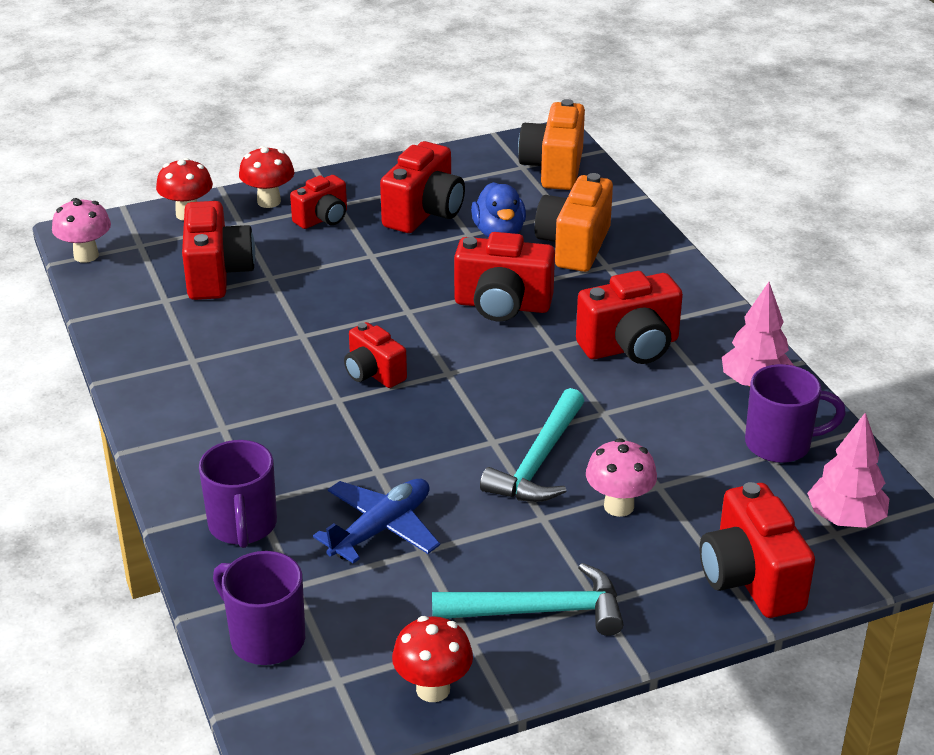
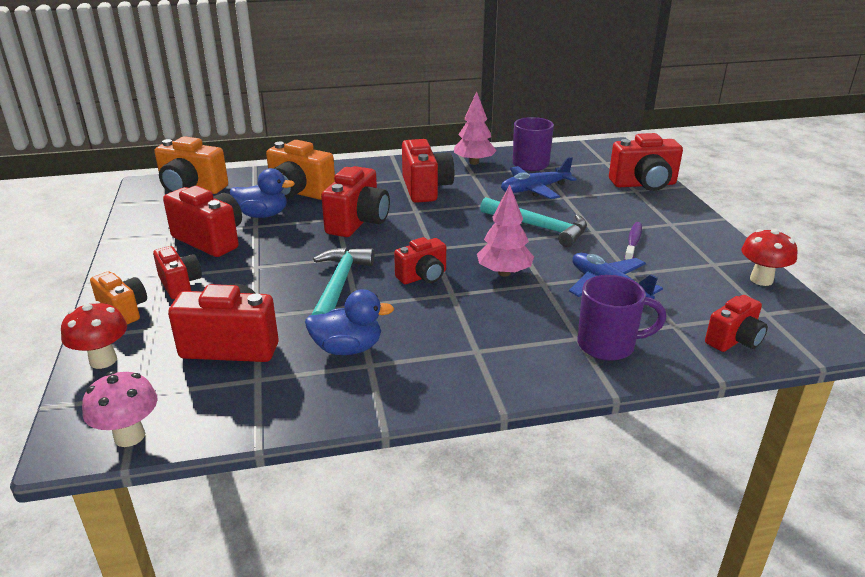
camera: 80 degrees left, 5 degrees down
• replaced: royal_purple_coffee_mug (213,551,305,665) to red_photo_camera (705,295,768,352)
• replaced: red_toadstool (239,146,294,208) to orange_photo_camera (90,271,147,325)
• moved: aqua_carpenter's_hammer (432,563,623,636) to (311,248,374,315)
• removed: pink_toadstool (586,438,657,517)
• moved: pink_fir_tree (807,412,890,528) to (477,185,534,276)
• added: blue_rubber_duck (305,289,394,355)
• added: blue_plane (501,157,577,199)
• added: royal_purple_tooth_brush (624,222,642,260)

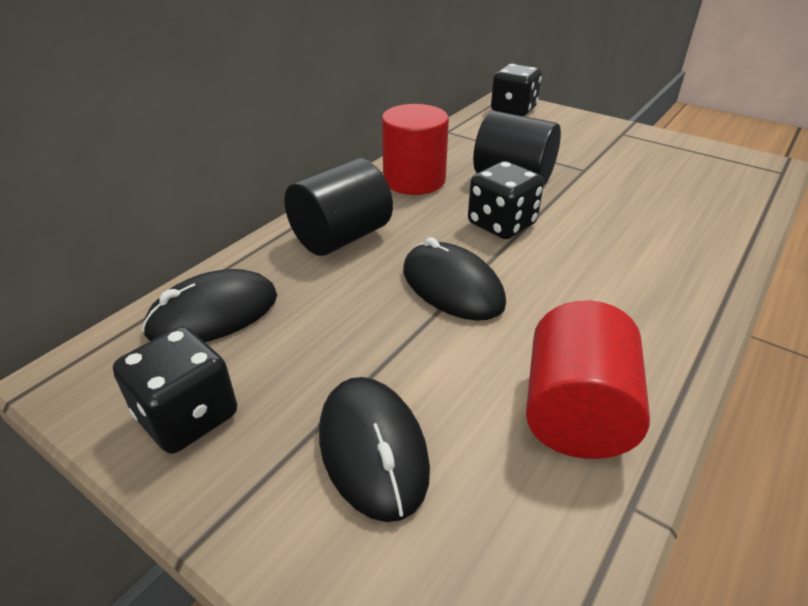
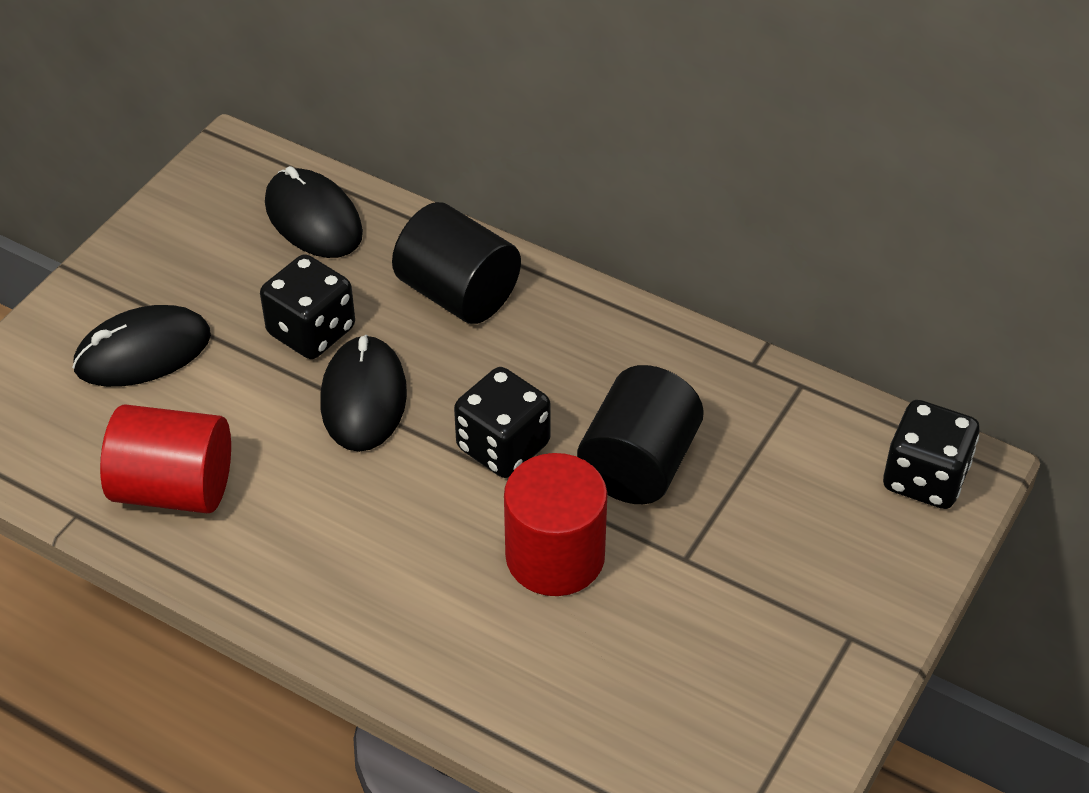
camera: 85 degrees right, 10 degrees up
• moved: jet-black_game_die (113,326,237,454) to (260,254,355,359)
• moved: red_solid_cylinder (382,104,449,195) to (504,453,608,596)
• turned: jet-black_mouse (403,237,506,321) = (320,335,407,452) 45 degrees counterclockwise

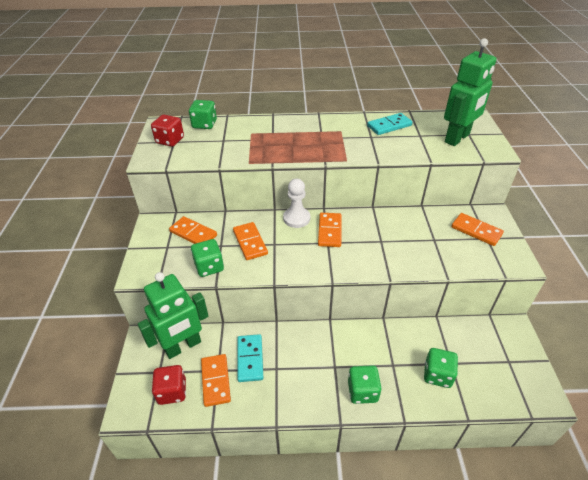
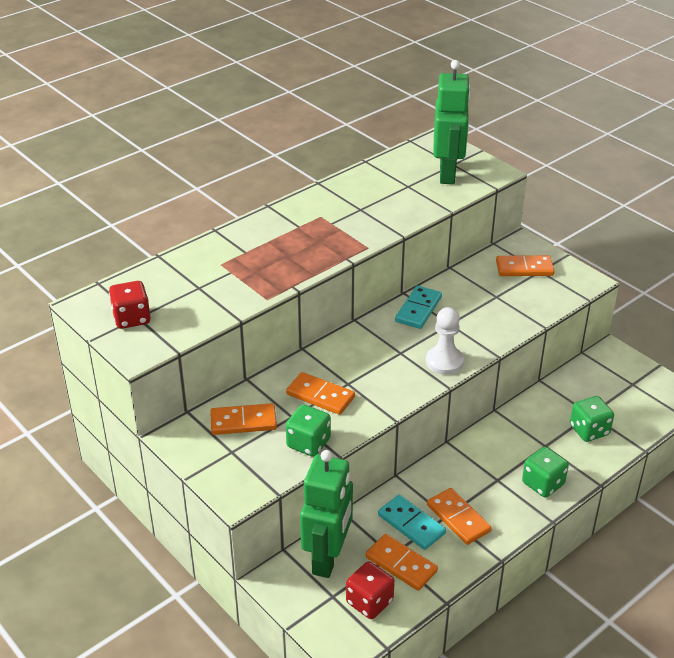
camera: 40 degrees left, 5 degrees down
• removed: leaf-green_game_die (189,100,217,129)
• moved: white_game_pawn (283,179,310,228) to (426,307,464,375)
• moved: orange_domino_piece (318,213,342,247) to (427,488,492,545)
• moved: aqua_domino_piece (367,113,413,135) to (395,286,442,329)

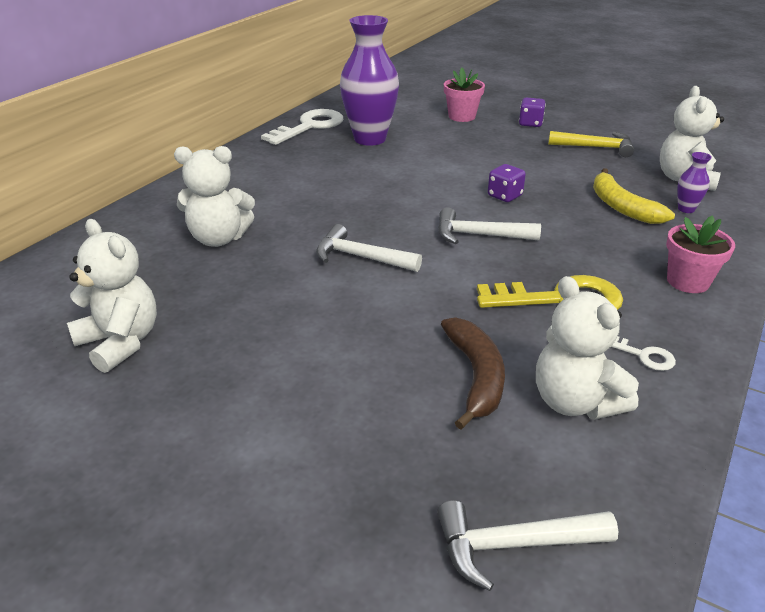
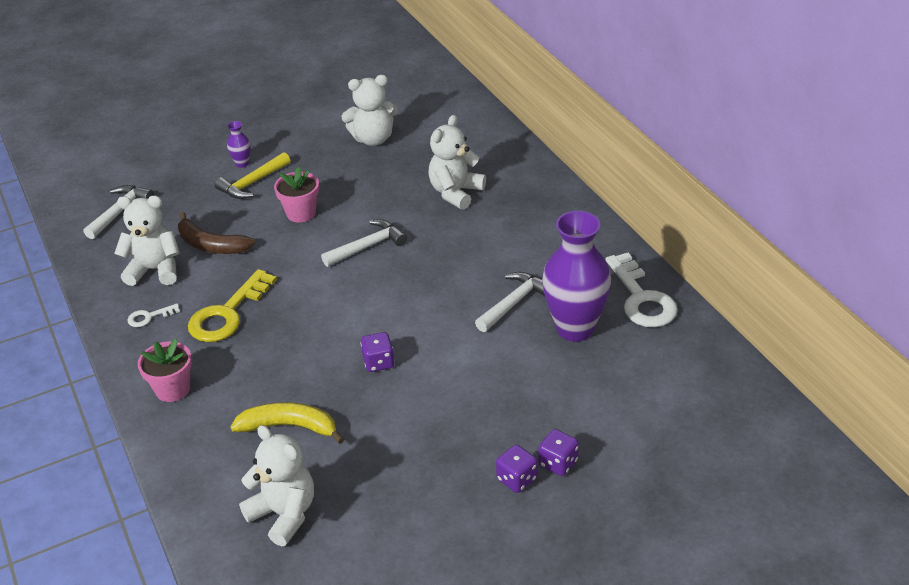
camera: 125 degrees right, 5 degrees up
• moved: white_carpenter's_hammer (438,207,541,244) to (475,272,545,332)
• moved: pink_flower_pot (444,68,485,122) to (274,167,319,223)
• moved: yellow_carpenter's_hammer (548,131,634,157) to (215,152,291,199)
• moved: royal_purple_flower_vase (677,152,712,213) to (227,121,251,168)
• added: royal_purple_game_die (539,429,579,476)

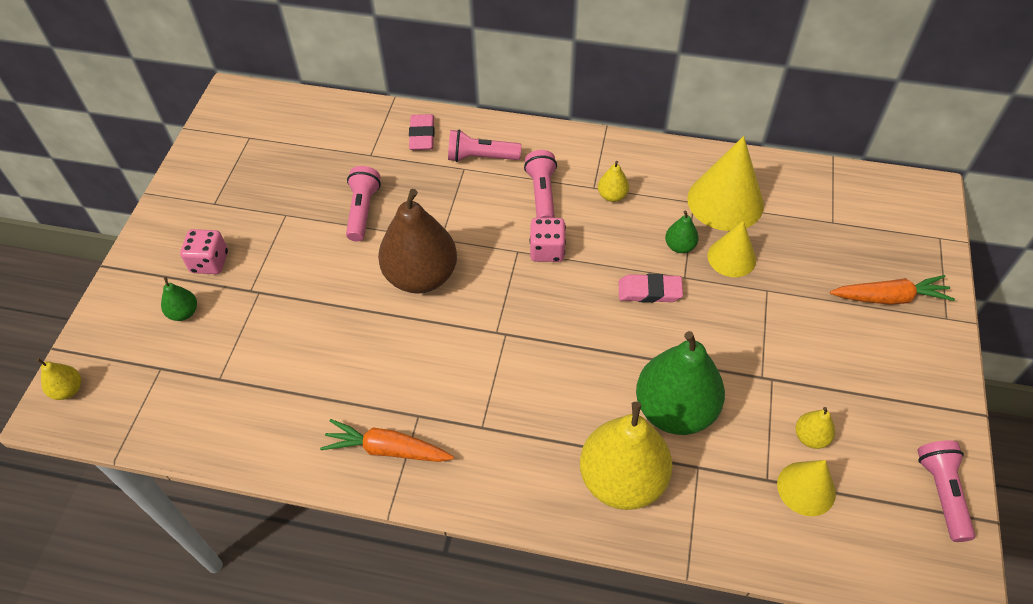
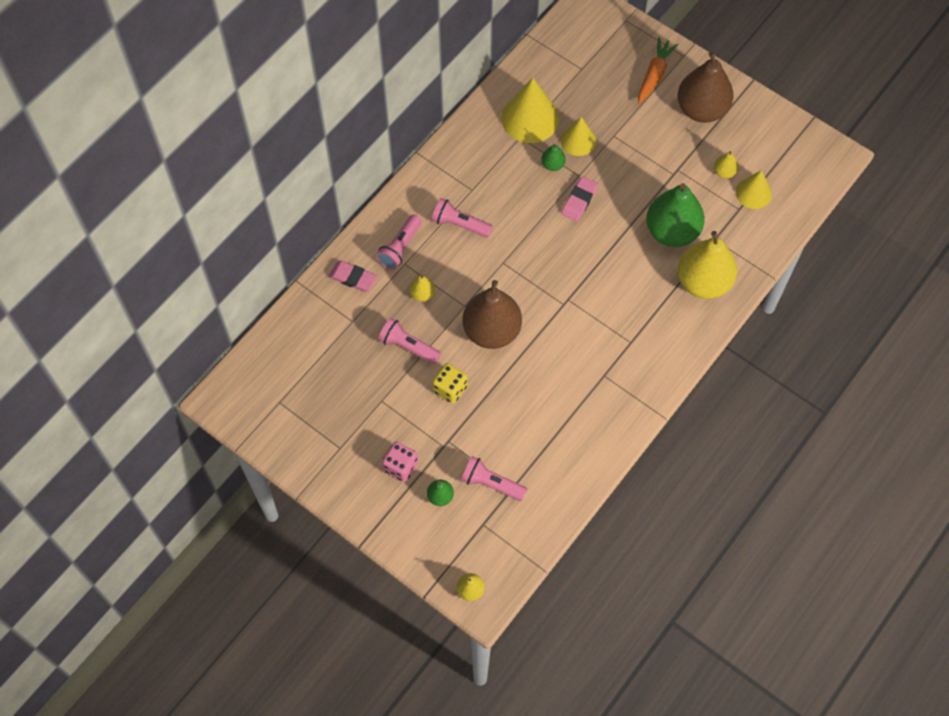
camera: 65 degrees left, 10 degrees up
• removed: orange_carrot (320,419,454,462)
• removed: pink_game_die (530,218,566,262)
• moved: yellow_pear_fruit (598,161,629,202) to (410,274,435,302)
• moved: pink_pocket_torch (917,441,975,542) to (461,456,527,501)
• added: yellow_game_die (432,363,467,403)
• added: dark_brown_pear_fruit (677,51,734,123)

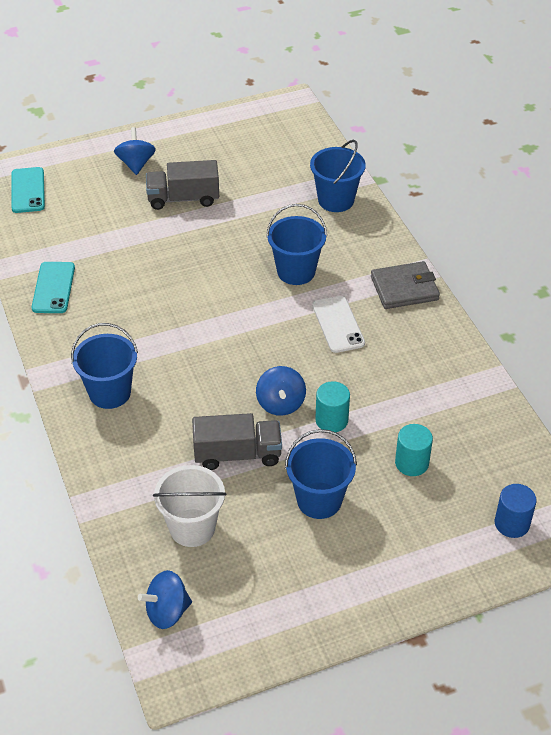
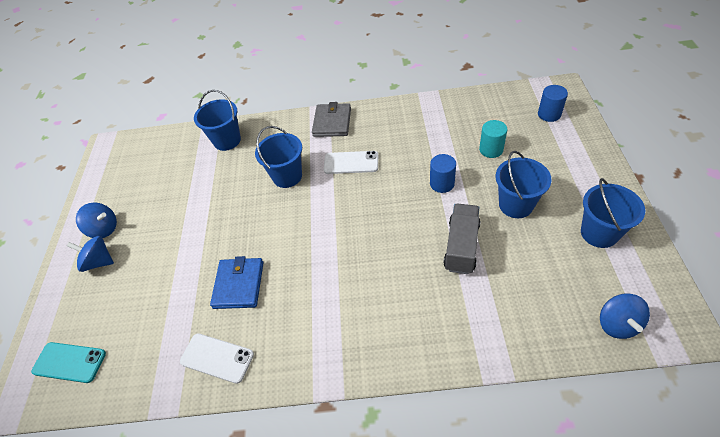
camera: 65 degrees left, 5 degrees up
• recoloured: aqua_phone (32,262,75,313) to white_phone (180,333,254,384)
• moved: blue_sand_bucket (71,323,138,409) to (581,178,645,248)
• removed: gray_lorry (146,160,219,210)
• removed: white_sand_bucket (153,465,226,547)
• moved: blue_whirligig (256,366,306,416) to (76,202,117,238)
• recoloured: aqua_solid_cylinder (315,381,350,432) to blue_solid_cylinder (430,154,456,193)
• added: blue_card_wallet (210,256,263,309)

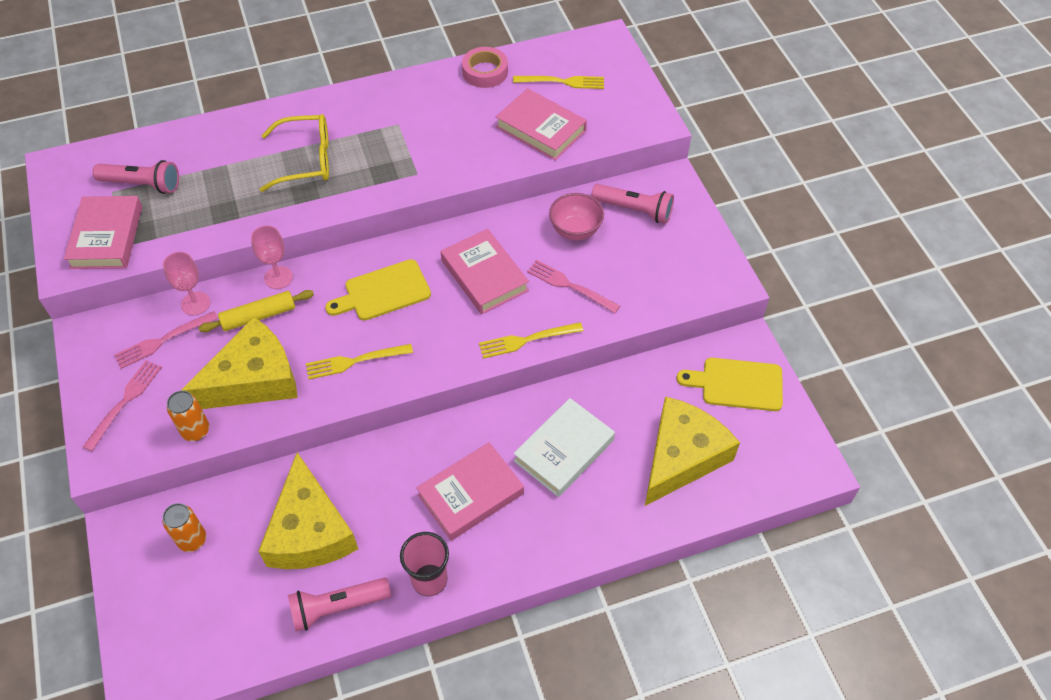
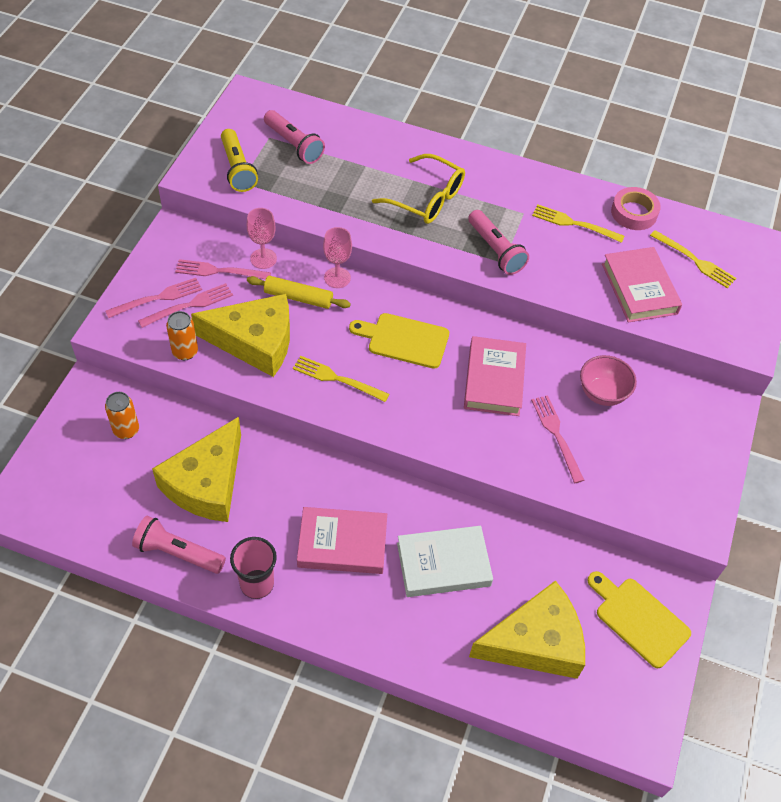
camera: 35 degrees right, 0 degrees up
• replaced: pink_book (64,196,142,269) to yellow_pocket_torch (221,129,258,192)
• moved: yellow_fork (479,322,583,359) to (532,204,624,243)
• moved: pink_pocket_torch (591,184,674,224) to (468,210,529,275)
• added: pink_fork (138,283,233,328)

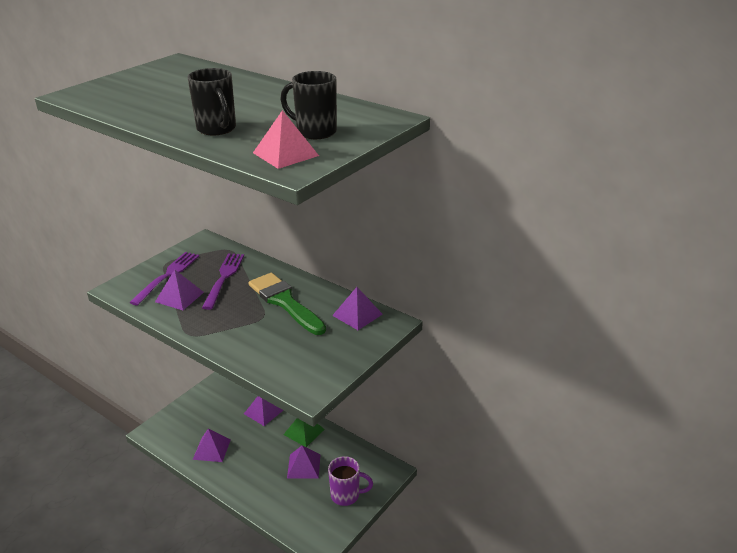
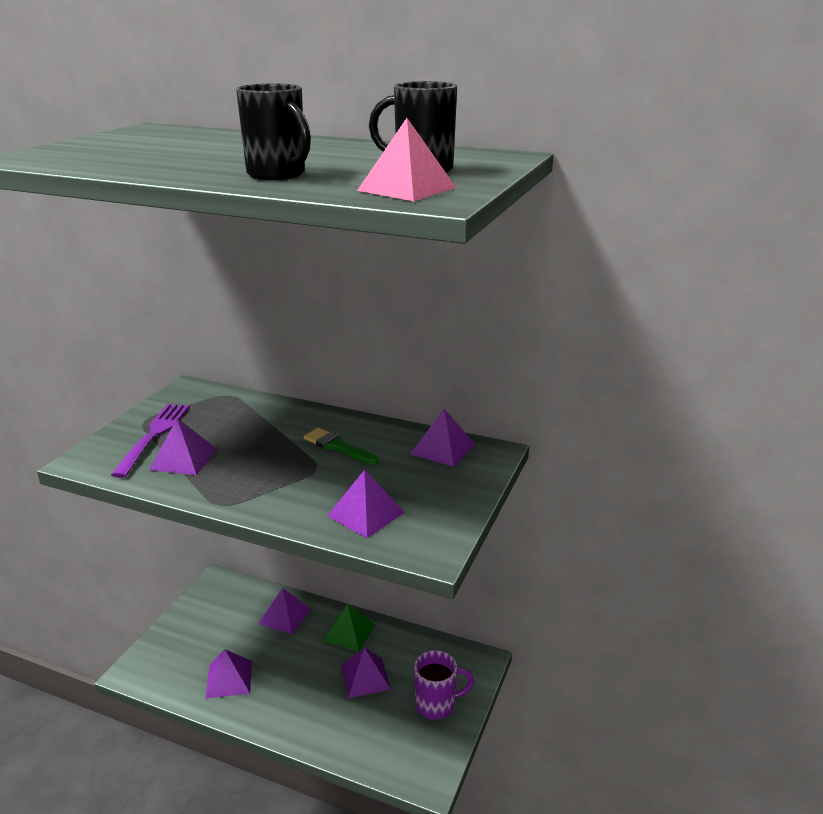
camera: 15 degrees left, 5 degrees down
• removed: royal_purple_fork (202,253,244,310)
• resized: leaf-green_paintbrush (249,273,326,335) = (303,428,378,465) x0.56
• added: royal_purple_pyramid_shape (327,470,405,538)

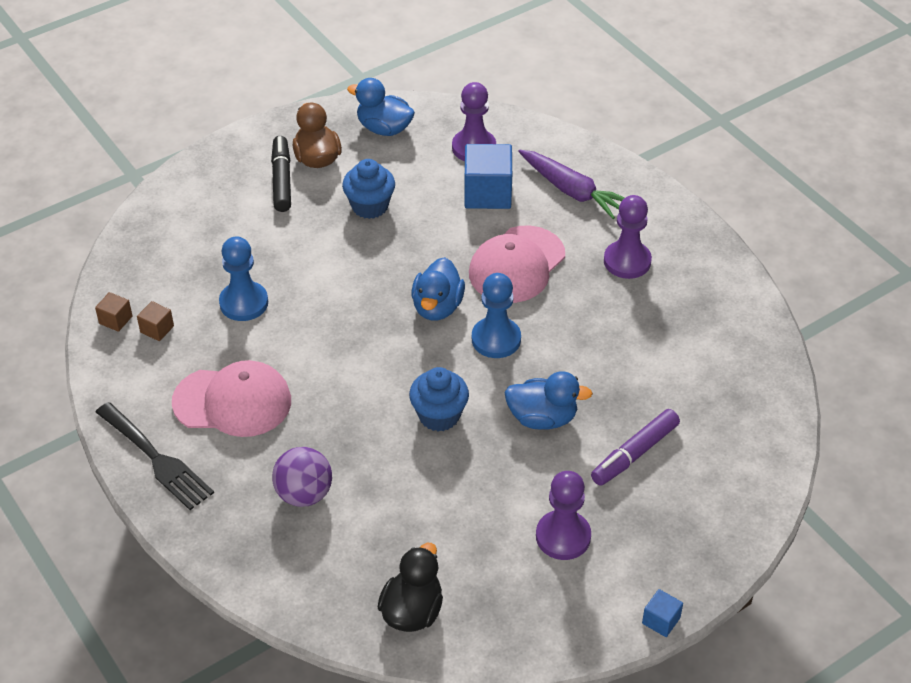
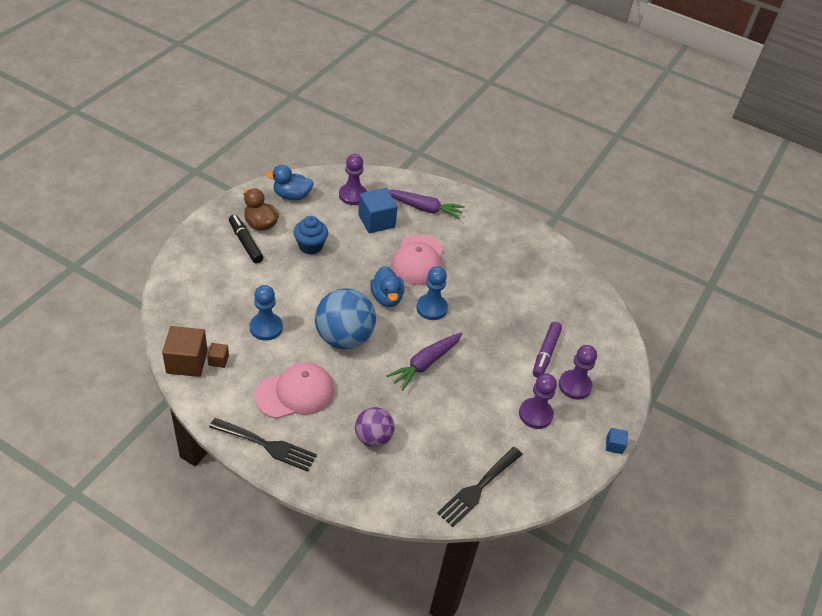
camera: 30 degrees left, 0 degrees up
• resized: dark_brown_cube (95,292,133,332) = (162,326,208,377) x2.03
• replaced: jet-black_rubber_duck (377,543,443,632) to jet-black_fork (437,447,523,527)
• replaced: blue_muffin (409,367,469,431) to royal_purple_carrot (386,332,463,390)
• removed: blue_rubber_duck (505,371,593,429)
• moved: royal_purple_game_pawn (604,195,652,279) to (559,345,597,399)
• added: blue_play_ball (315,288,376,349)

